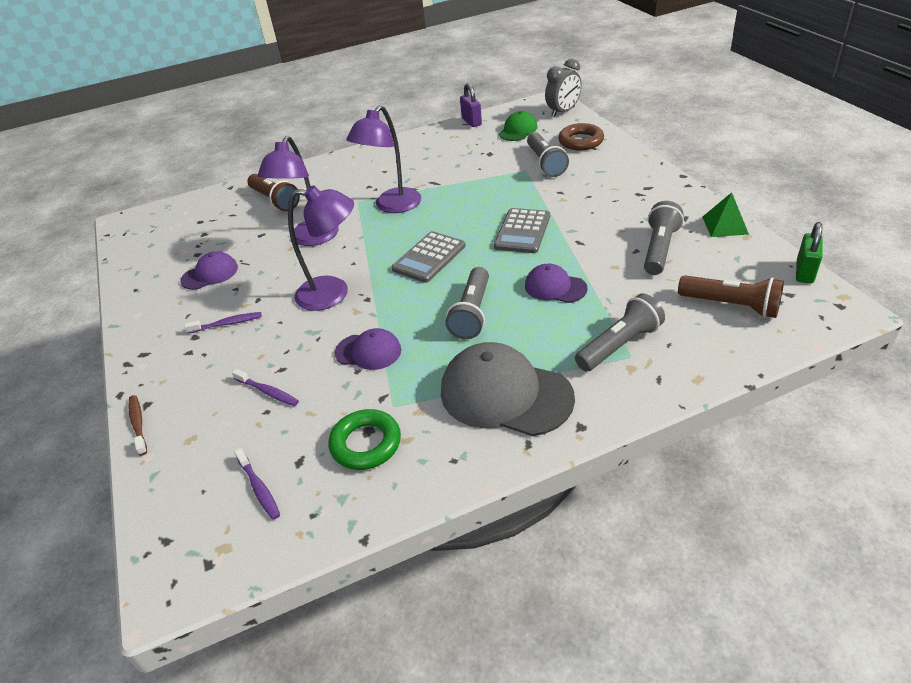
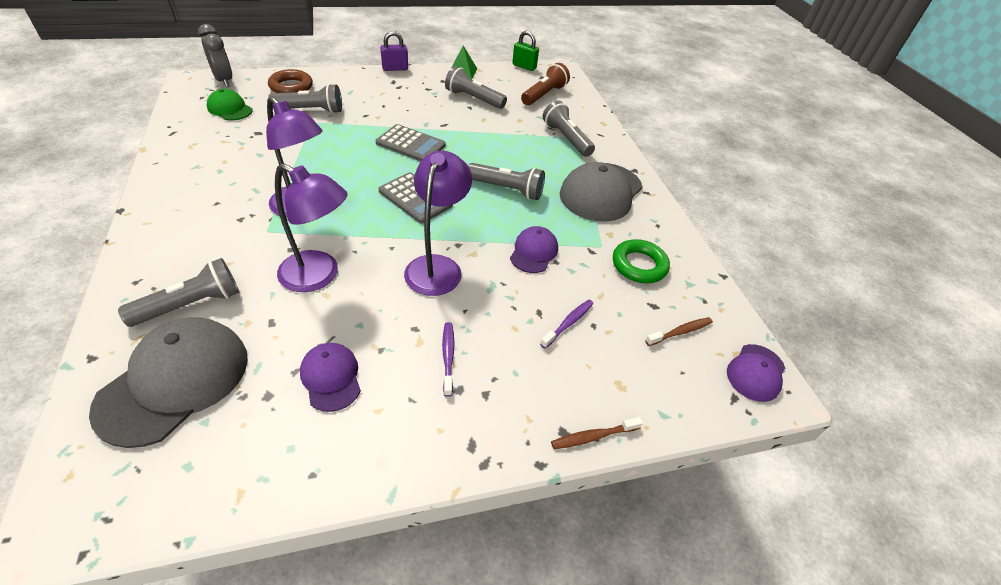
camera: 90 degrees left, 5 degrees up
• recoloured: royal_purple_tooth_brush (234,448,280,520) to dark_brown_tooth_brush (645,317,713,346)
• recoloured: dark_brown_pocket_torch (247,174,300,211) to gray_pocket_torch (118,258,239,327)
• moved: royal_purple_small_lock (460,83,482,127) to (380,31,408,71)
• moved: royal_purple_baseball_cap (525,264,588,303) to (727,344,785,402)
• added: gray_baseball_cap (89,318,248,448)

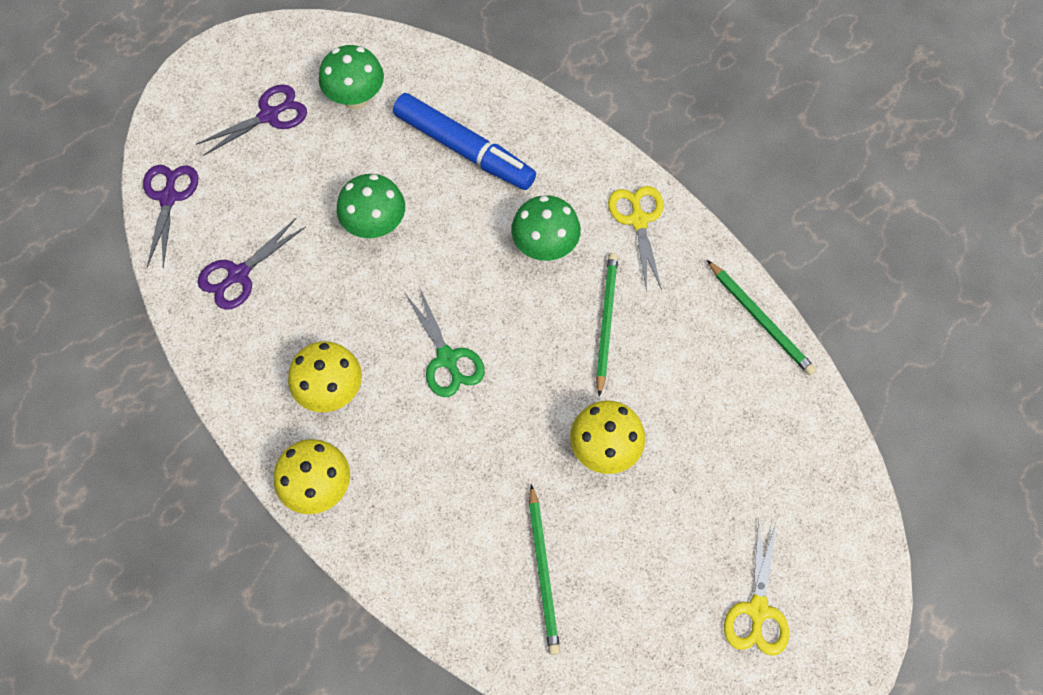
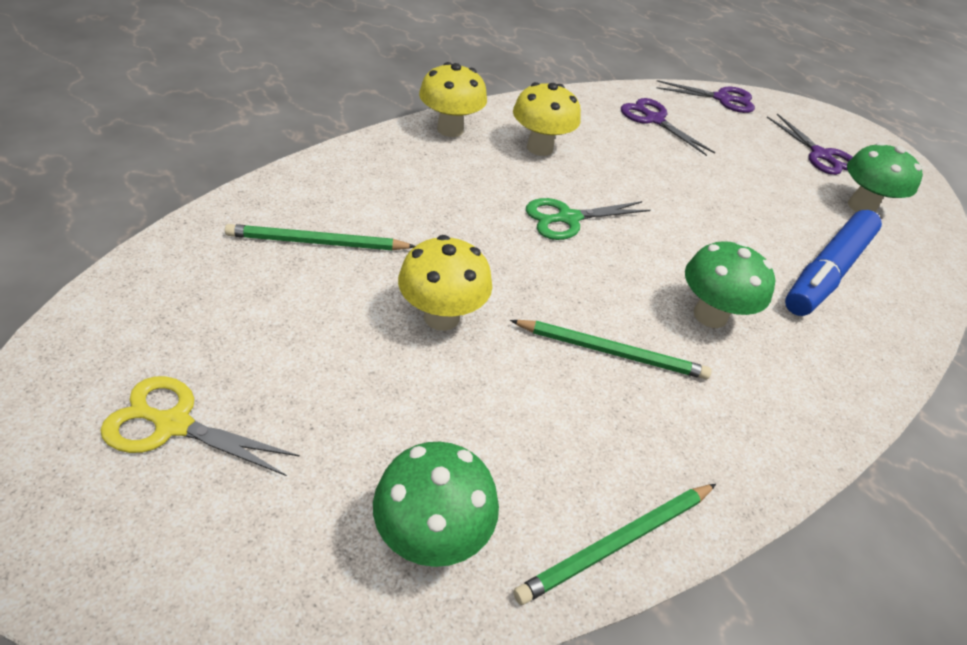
camera: 90 degrees right, 20 degrees down
• moved: leaf-green_toadstool (337,174,405,239) to (373,442,499,567)
• removed: yellow_pair_of_scissors (608,186,664,292)

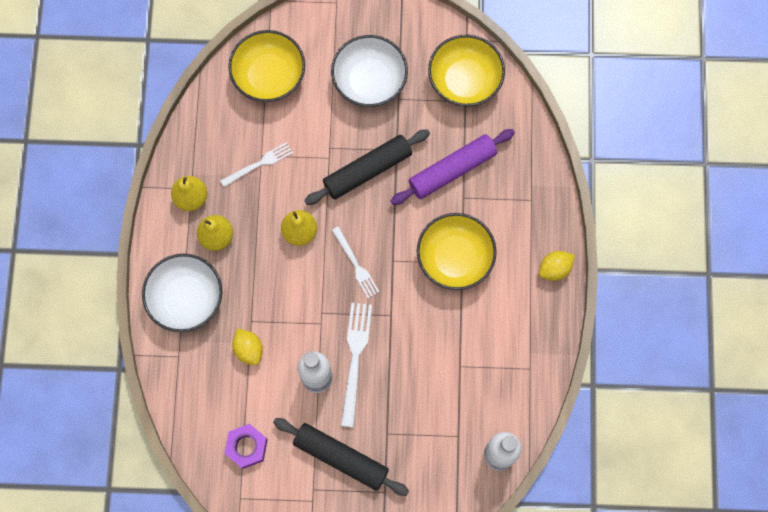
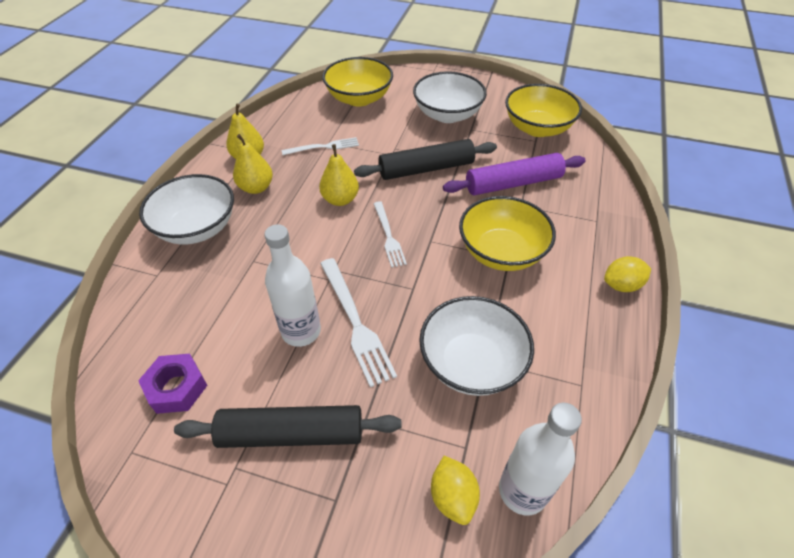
camera: 15 degrees right, 25 degrees down
• moved: yellow_lemon (232,329,263,365) to (431,456,480,525)
• turned: jet-black_rolling_pin (273,418,409,496) = (174,405,402,448) 45 degrees counterclockwise
• turned: white_fork (341,303,372,427) = (320,258,397,387) 135 degrees clockwise
• added: white_serving_bowl (419,296,534,396)

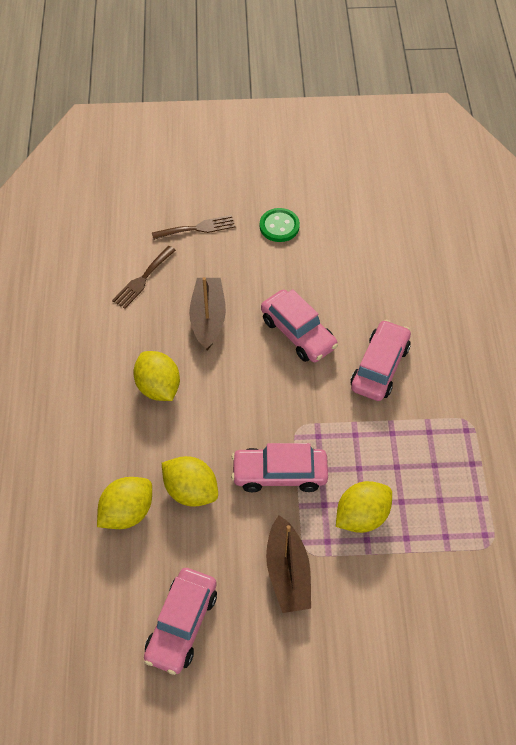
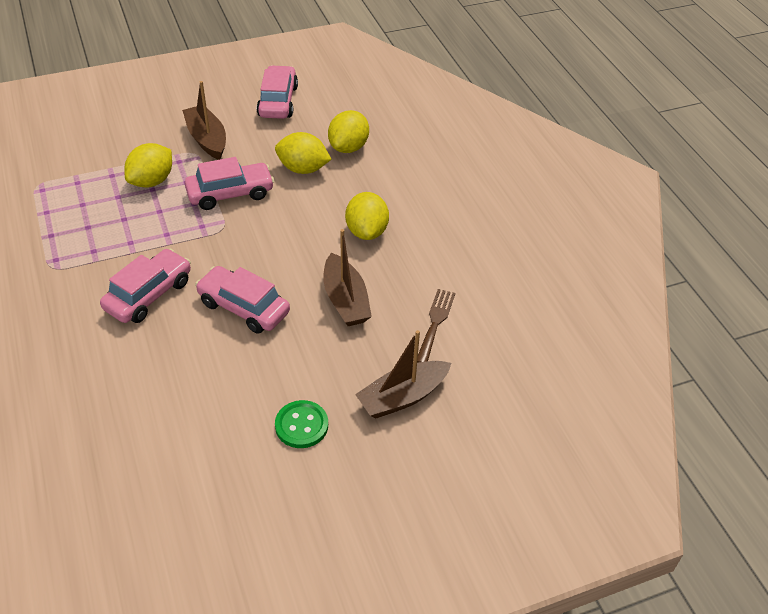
camera: 160 degrees right, 10 degrees down
• turned: yellow_lemon (133,351,180,401) = (345,192,389,240) 45 degrees clockwise
• replaced: dark_brown_fork (152,215,235,240) to dark_brown_toy_boat (355,330,451,418)
• turned: pink_toy_car (351,320,411,401) = (100,248,191,323) 150 degrees counterclockwise

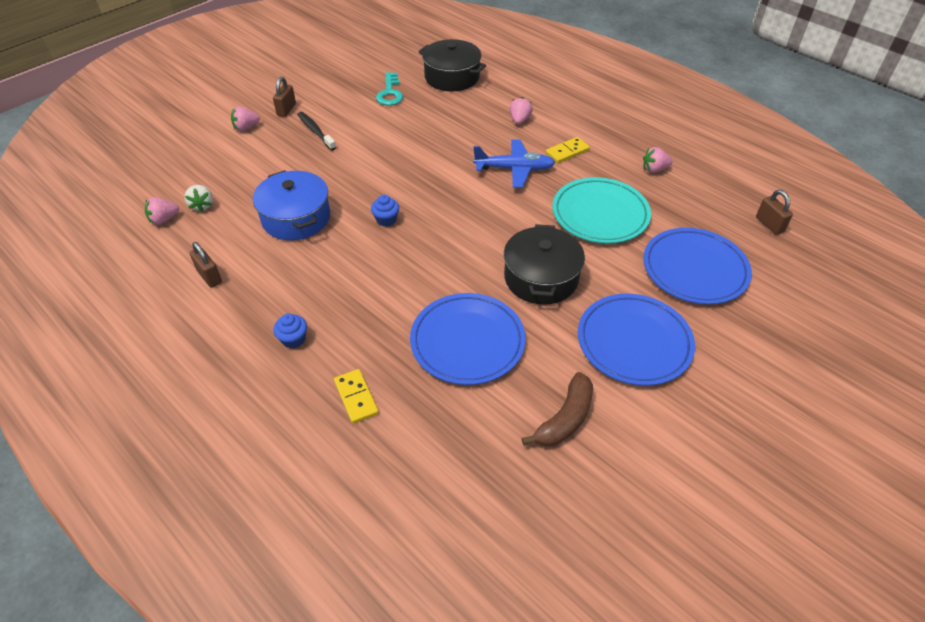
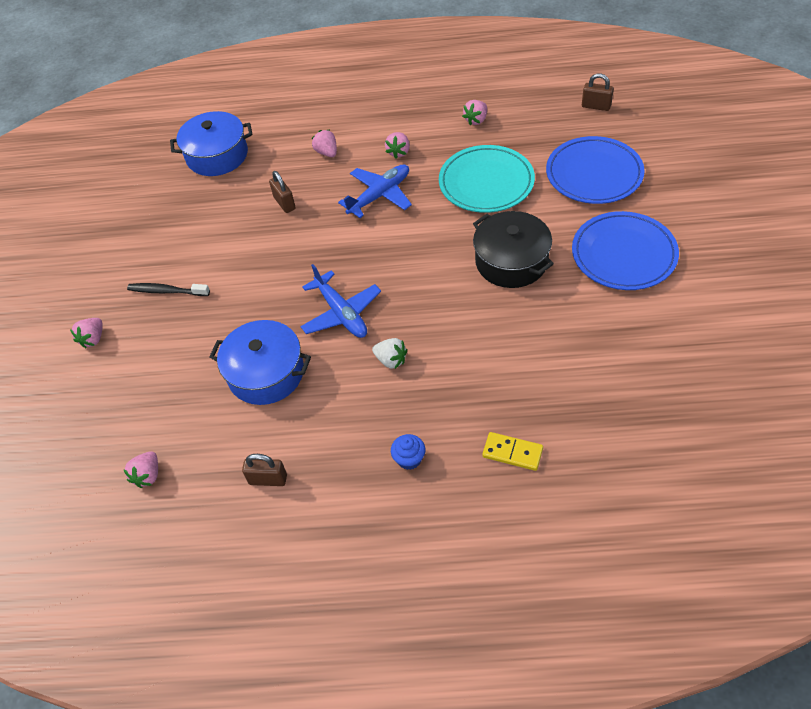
camera: 40 degrees left, 5 degrees up
• moved: white_toy_strawberry (184,185,213,212) to (372,338,407,369)
• moved: dark_brown_small_lock (273,77,296,117) to (269,171,296,213)
• replaced: blue_muffin (371,195,399,227) to blue_plane (300,264,381,338)
• removed: aqua_latchkey (376,72,403,106)
• removed: blue_dinner_plate (410,293,526,385)
• recoloured: jet-black_stockpot (418,39,486,92) to blue_stockpot (170,111,253,176)
• removed: dark_brown_toy_banana (522,372,593,446)
• replaced: yellow_domino_piece (546,137,590,163) to pink_toy_strawberry (385,132,410,159)

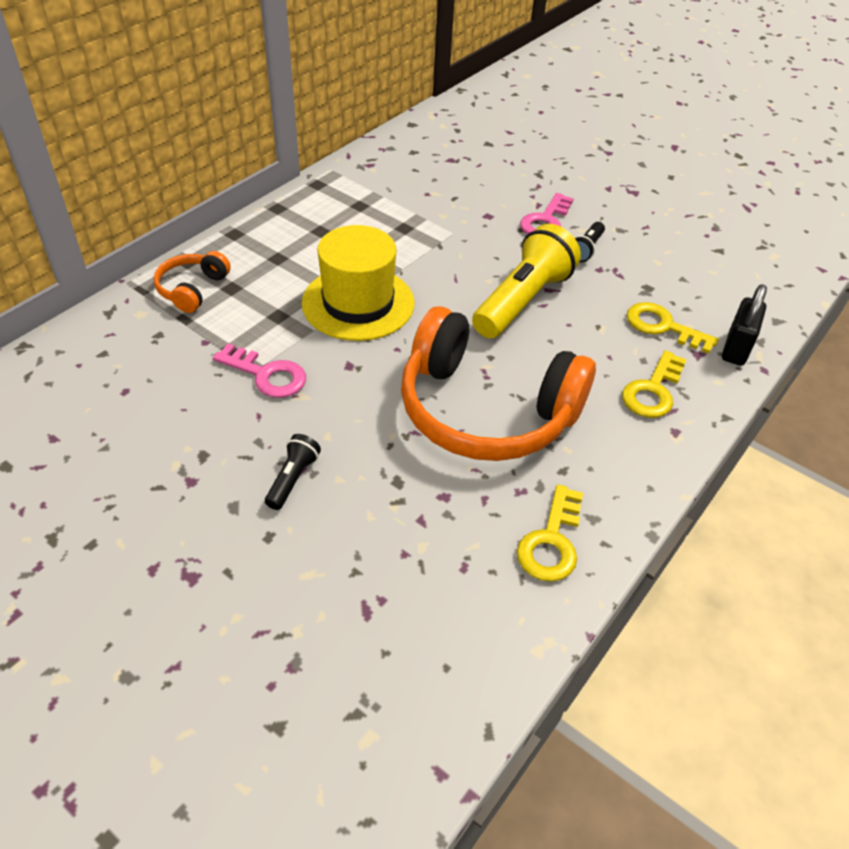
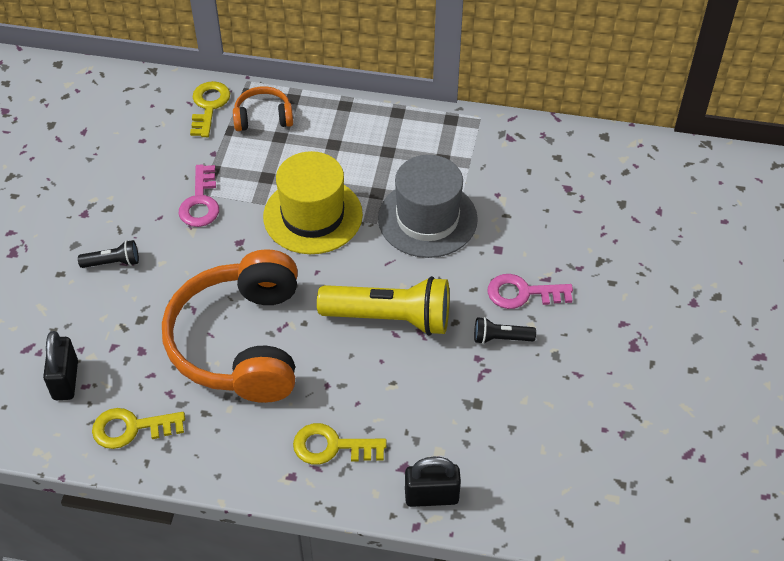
camera: 65 degrees right, 5 degrees up
• moved: yellow_latchkey (627,302,719,354) to (190,81,230,137)
• added: jet-black_small_lock (43,331,78,400)
• added: gray_hat (378,155,478,258)

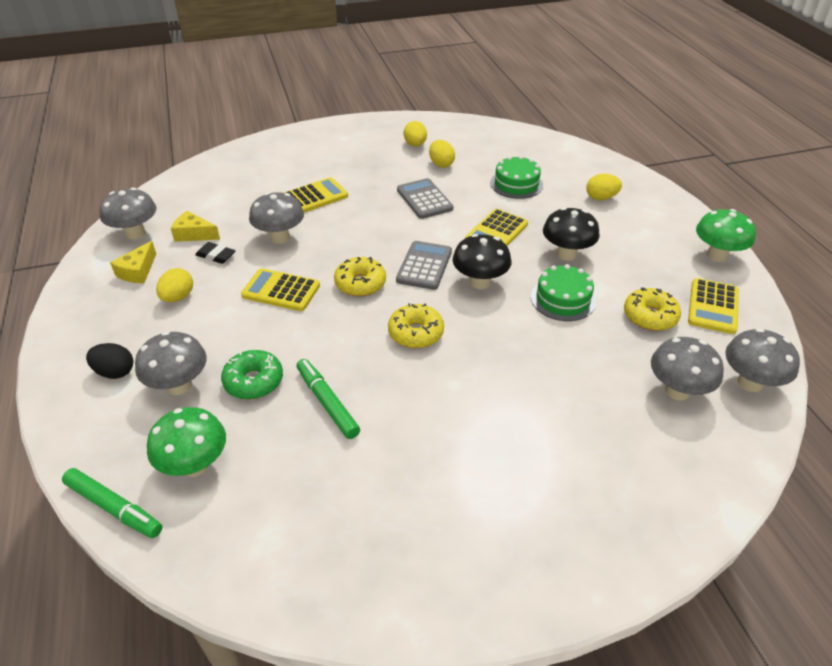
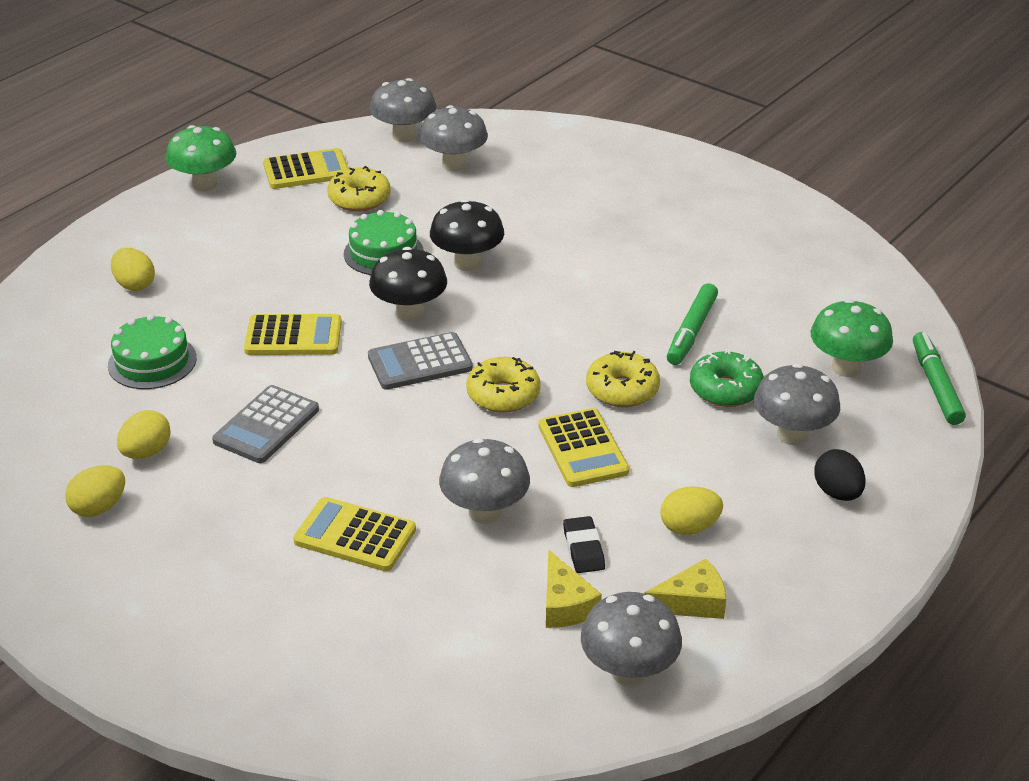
camera: 125 degrees left, 5 degrees down
• moved: yellow_donut (388,303,444,348) to (586,351,660,407)
• moved: jet-black_toadstool (543,207,600,260) to (430,199,504,271)

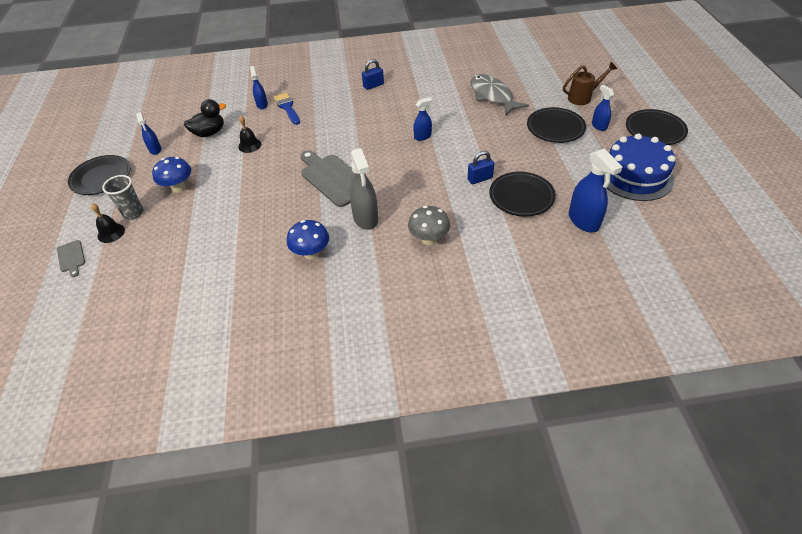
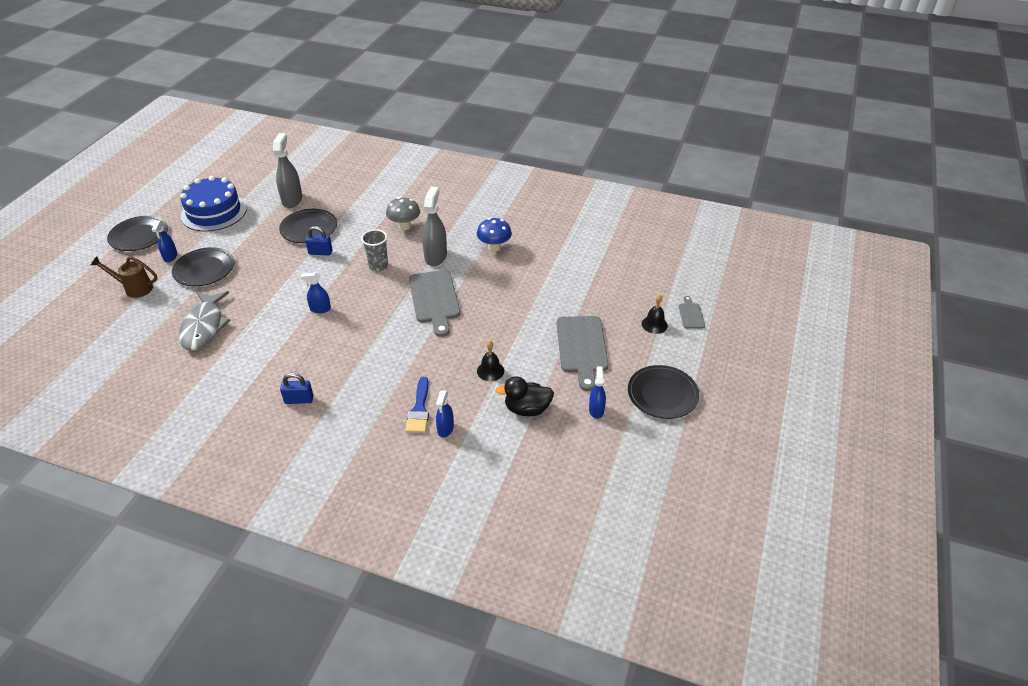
camera: 155 degrees left, 5 degrees down
• moved: gray_cup (102,175,144,220) to (361,229,388,272)
• replaced: blue_toadstool (152,157,191,193) to gray_bread_board (557,316,609,391)
• recoloured: blue_spray_cleaner (569,149,622,232) to gray_spray_cleaner (273,133,302,208)

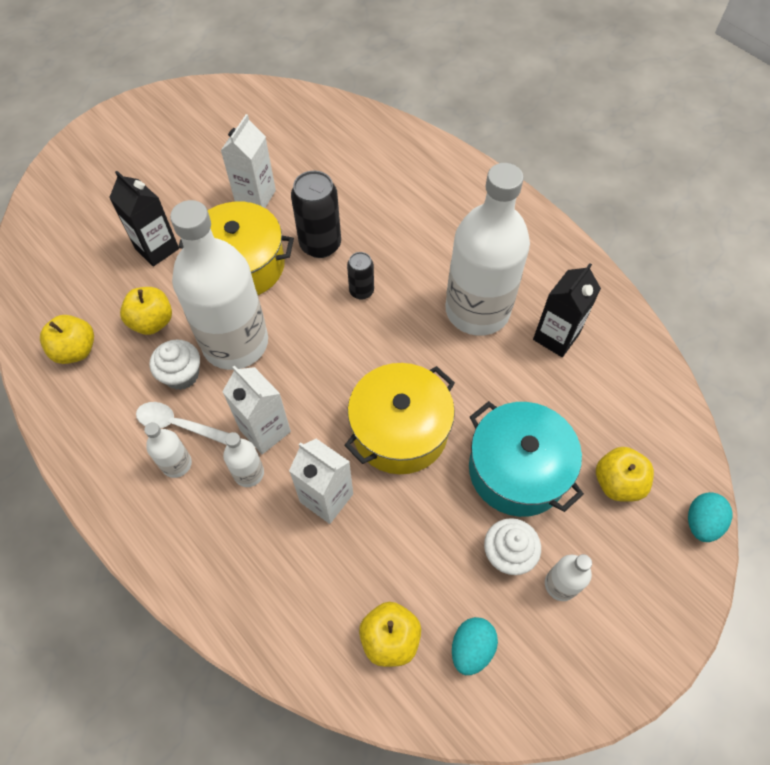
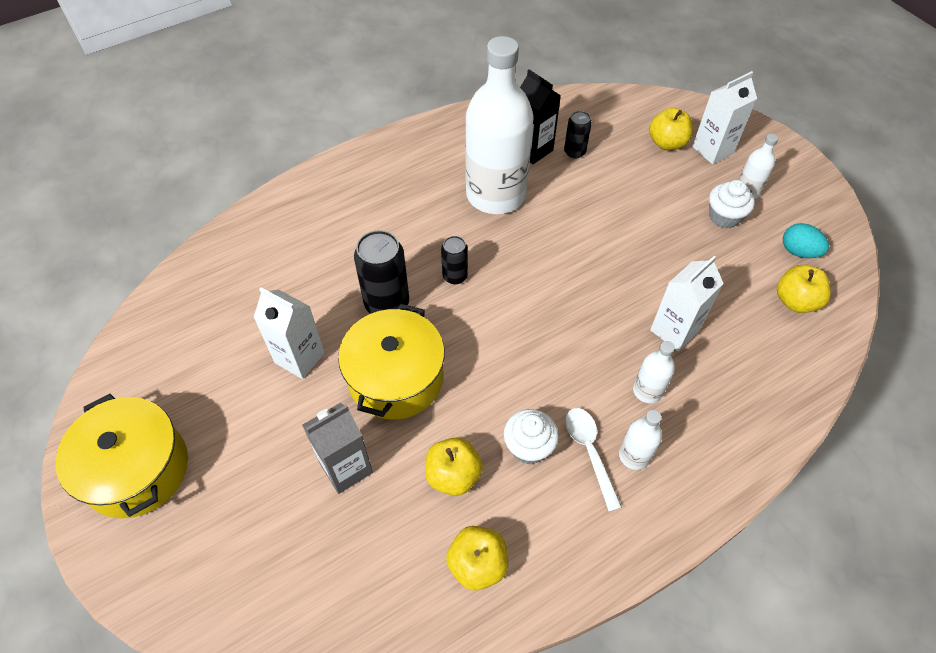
camera: 80 degrees left, 5 degrees down
• recoloured: jet-black_carton (109,171,179,267) to gray_carton (302,403,373,494)
• turned: white_tablespoon (136,402,229,445) = (565,408,622,512) 135 degrees clockwise
• removed: white_bottle (170,200,268,370)
• moved: white_carton (222,365,291,454) to (692,71,757,164)
• moved: yellow_stockpot (344,363,455,474) to (55,394,188,519)
• removed: aqua_stockpot (469,401,584,517)
• removed: aqua_egg_shape (688,492,732,542)
• added: jet-black_can (564,111,592,158)

